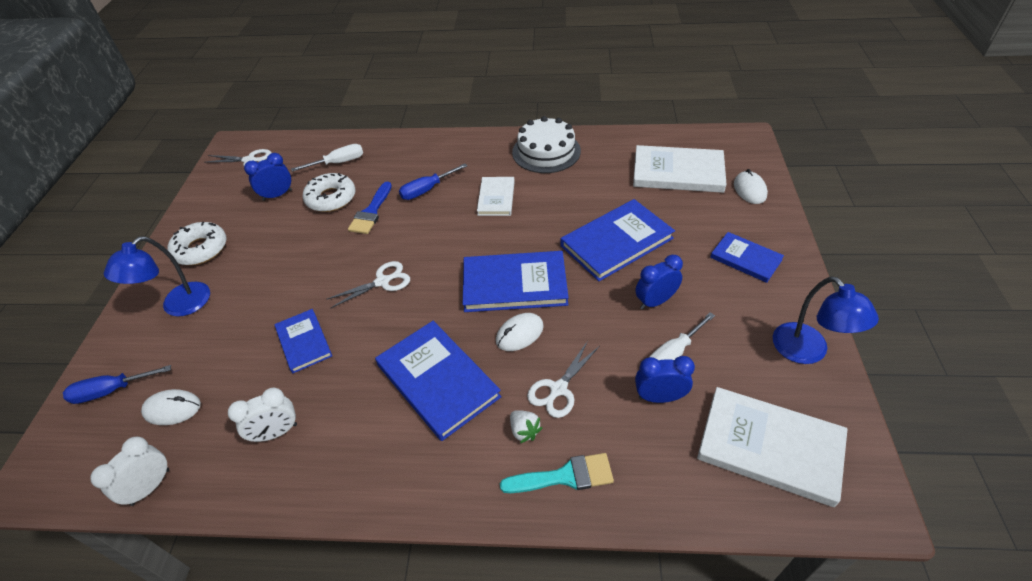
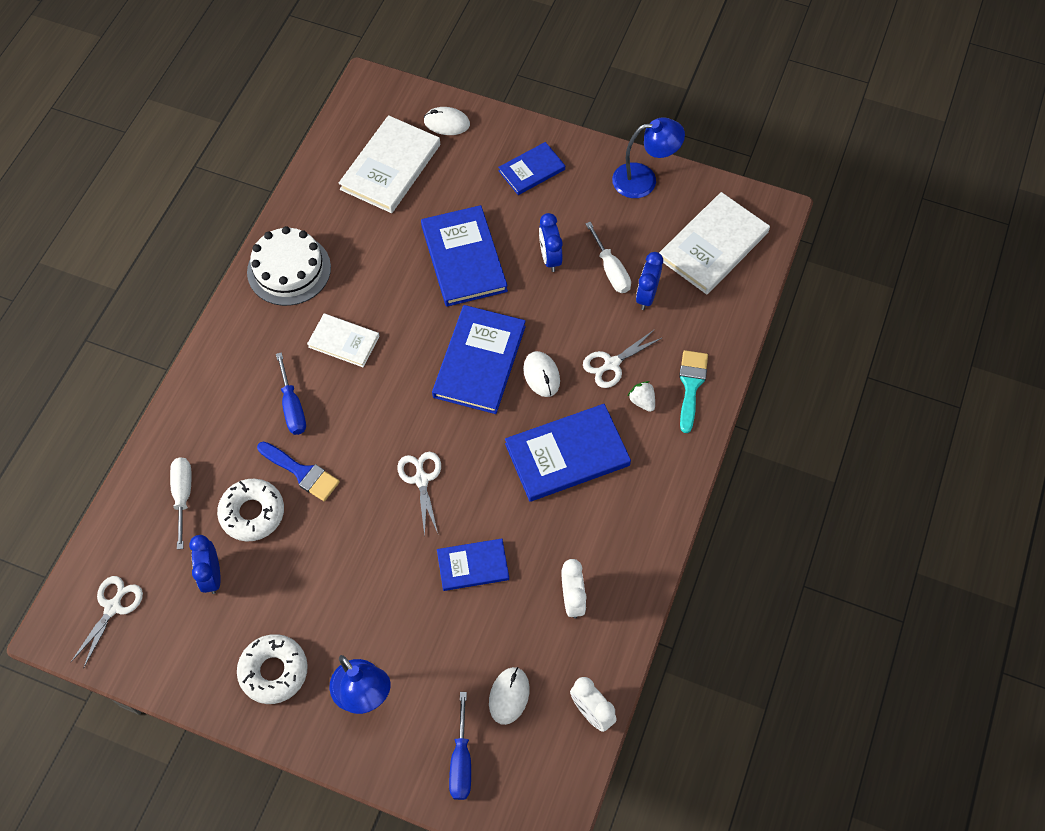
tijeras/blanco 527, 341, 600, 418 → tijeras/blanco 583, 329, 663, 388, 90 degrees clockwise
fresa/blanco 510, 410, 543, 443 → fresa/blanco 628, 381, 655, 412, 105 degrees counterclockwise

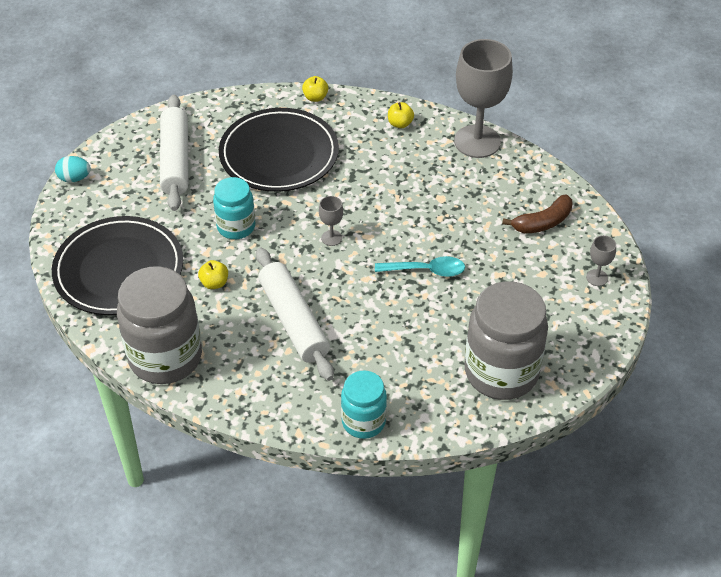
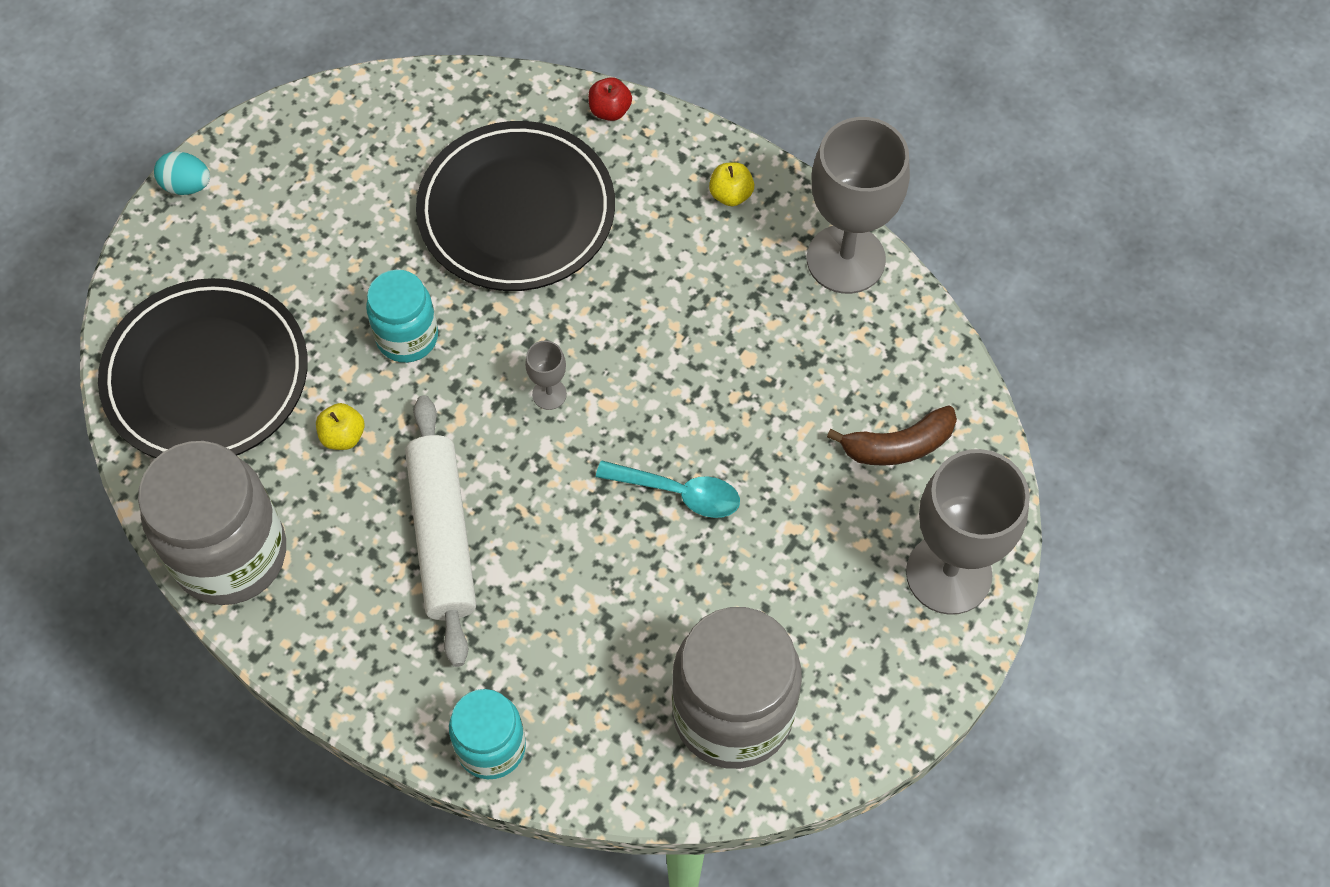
manzana/amarillo 302, 76, 328, 102 → manzana/rojo 588, 77, 632, 121
copa/gris 586, 235, 616, 286 → copa/gris 906, 449, 1030, 615, x2.39
rodillo/blanco 160, 95, 189, 211 → -

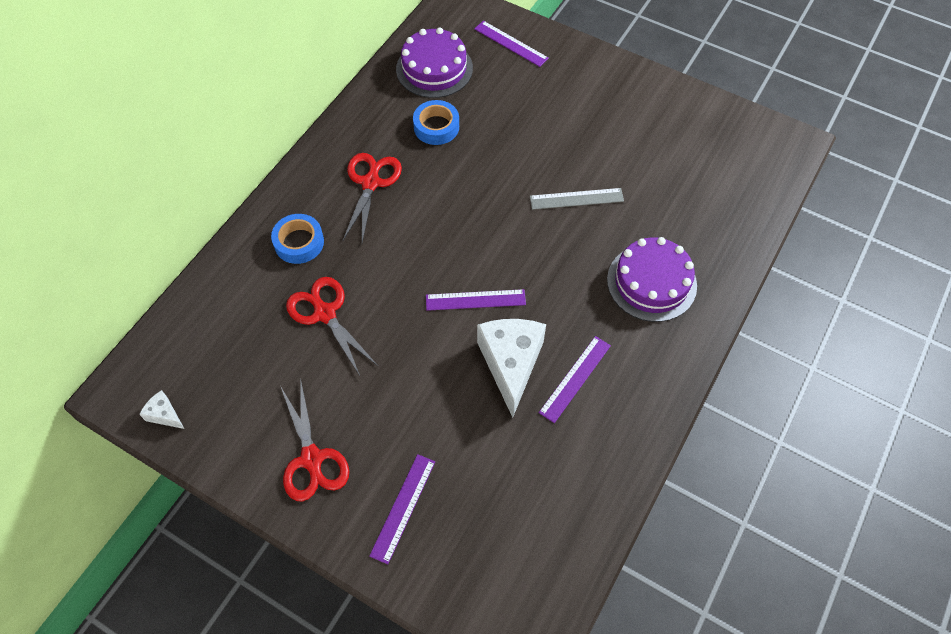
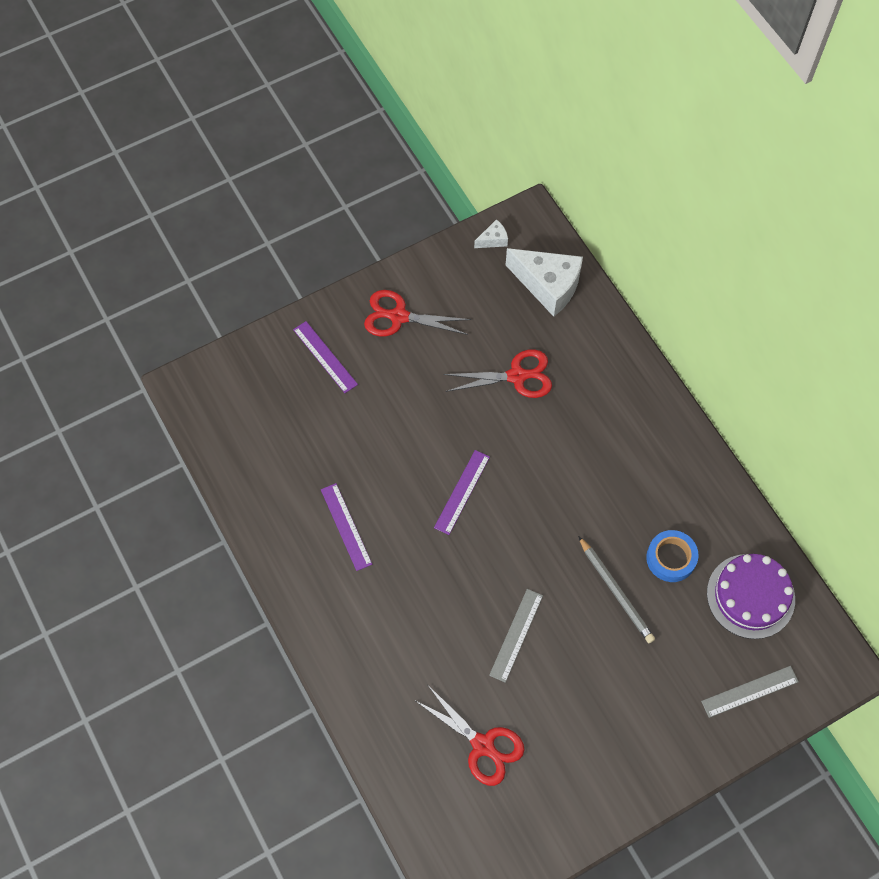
tijeras/rojo 343, 153, 402, 243 → tijeras/rojo 414, 685, 525, 786, shifted
queso/blanco 477, 319, 546, 418 → queso/blanco 506, 248, 583, 317, shifted
- → lápiz/gris 578, 536, 655, 643
regla/morado 474, 21, 549, 67 → regla/gris 701, 666, 799, 718
cinta adhesiva/azul 271, 214, 324, 264 → -
tarta/morado 607, 237, 697, 322 → -

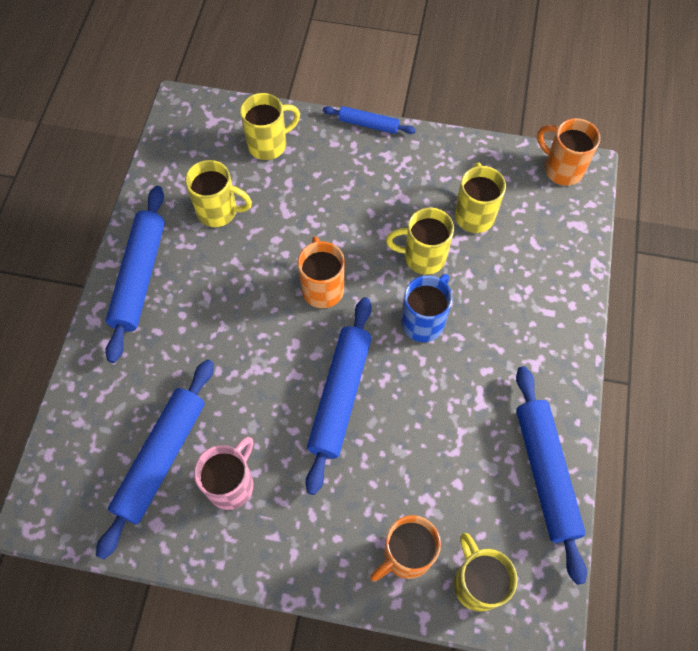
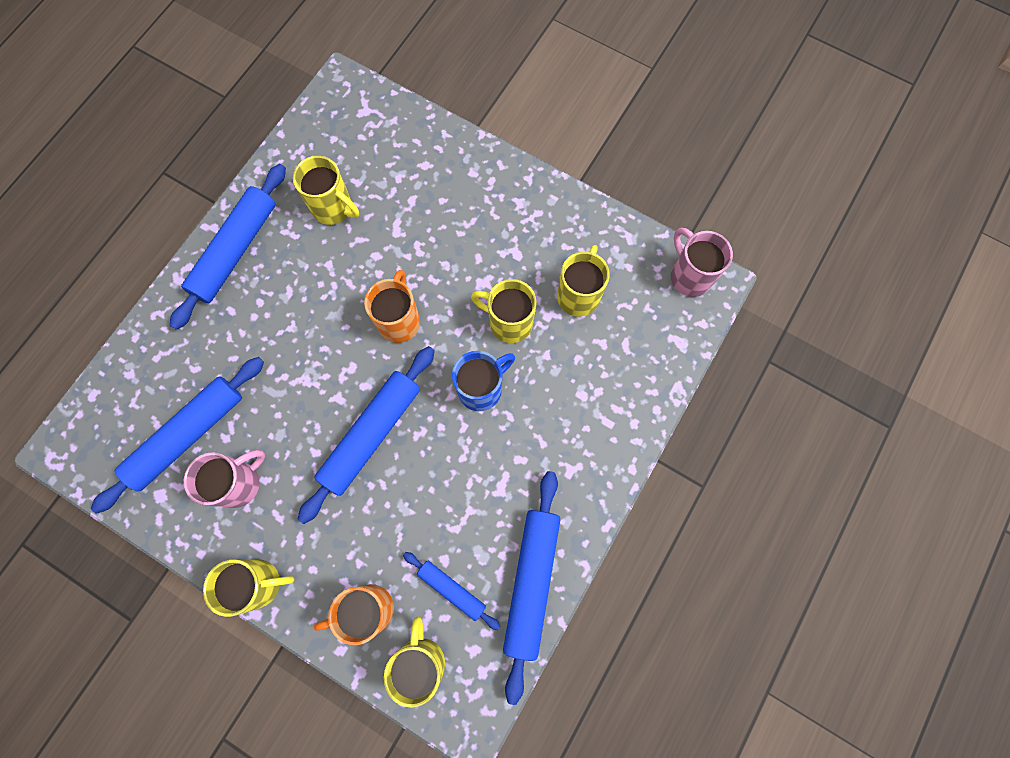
taza/amarillo 240, 93, 300, 160 → taza/amarillo 203, 559, 294, 617, shifted
rodillo/azul 323, 106, 416, 134 → rodillo/azul 403, 552, 501, 630, shifted
taza/naranja 537, 118, 600, 186 → taza/rosa 671, 228, 733, 297

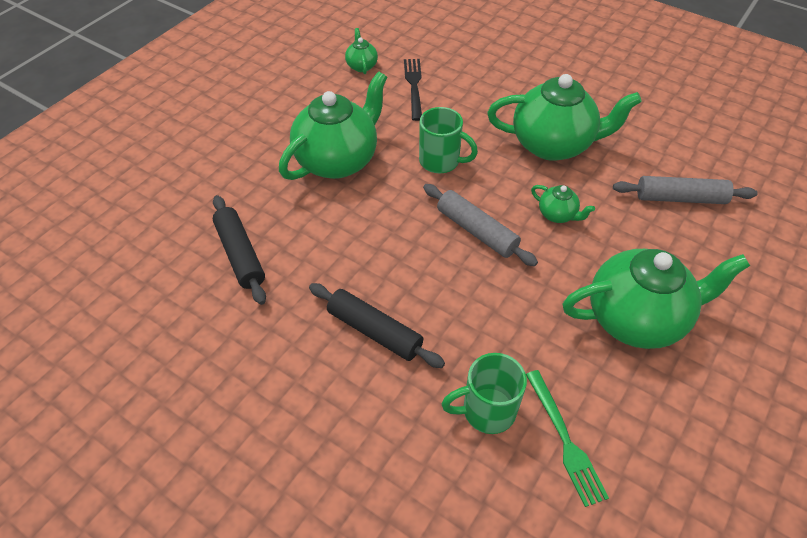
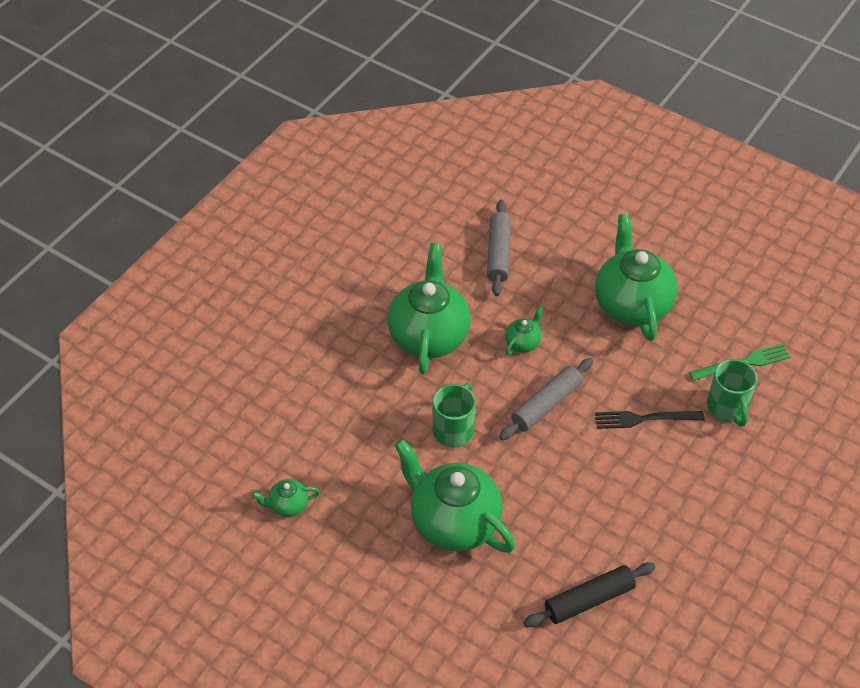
tenedor/negro 404, 59, 422, 121 → tenedor/negro 595, 411, 704, 429, shifted
rodillo/negro 309, 283, 445, 368 → -

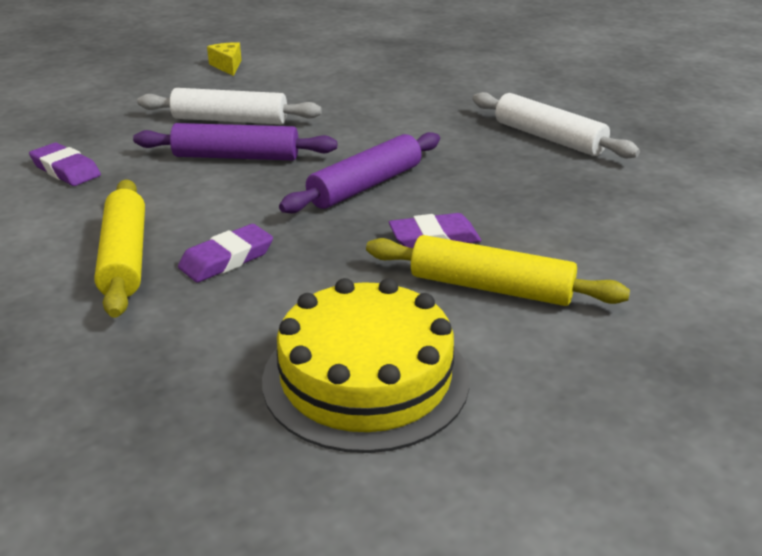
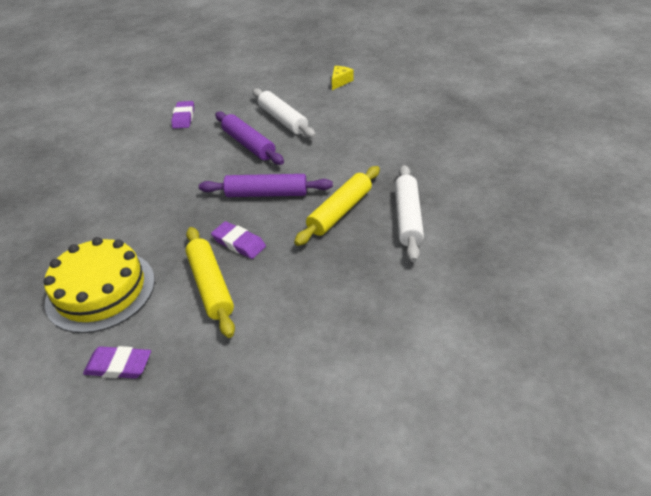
goma de borrar/morado 178, 224, 273, 283 → goma de borrar/morado 83, 346, 151, 379, shifted
rodillo/amarillo 94, 179, 145, 318 → rodillo/amarillo 294, 166, 380, 246, shifted

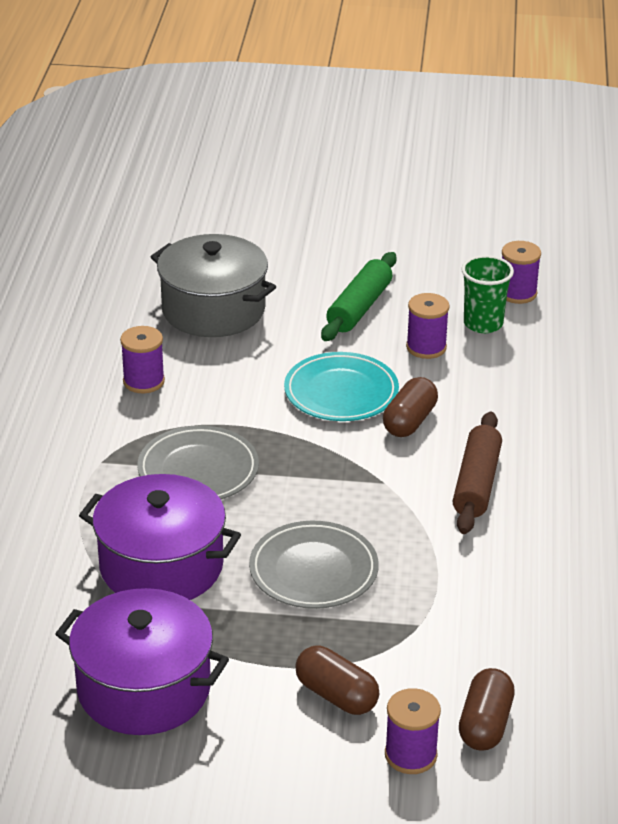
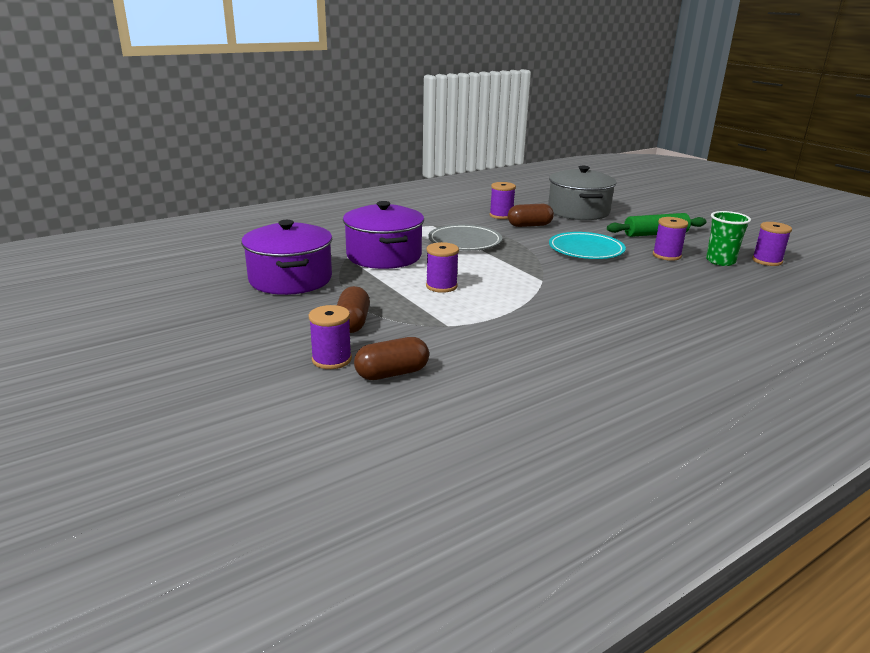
plato/gris 249, 521, 379, 609 → carrete/morado 426, 242, 459, 293
cápsula/marrón 383, 377, 438, 437 → cápsula/marrón 508, 204, 554, 227, shifted
rodillo/marrón 453, 411, 502, 534 → -

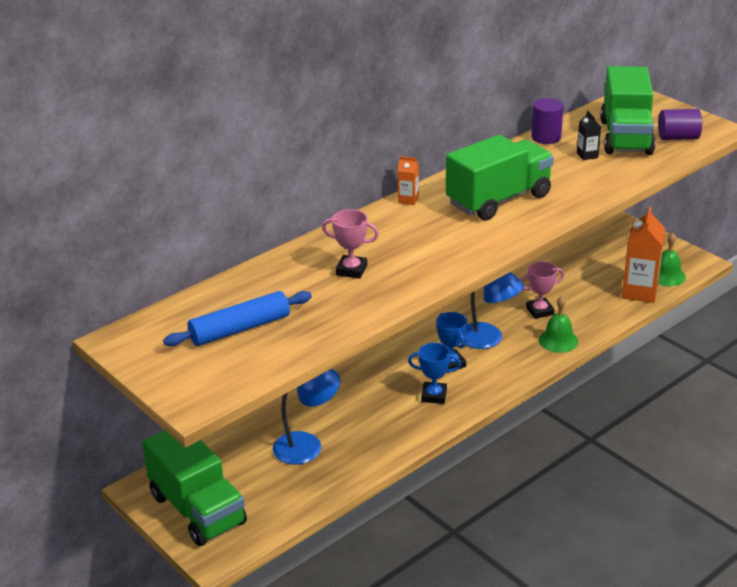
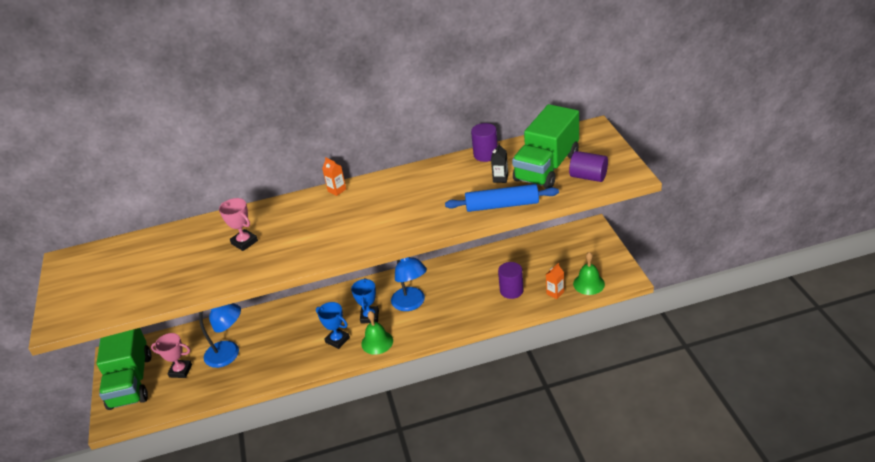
trofeo/rosa 520, 261, 564, 319 → trofeo/rosa 151, 333, 192, 378, shifted
campana/verde 539, 296, 578, 353 → campana/verde 361, 311, 393, 355, shifted
rodillo/azul 163, 291, 312, 346 → rodillo/azul 445, 184, 559, 212, shifted
- → cilindro/morado 498, 262, 524, 299
cartón de leche/naranja 622, 207, 665, 303 → cartón de leche/naranja 546, 263, 564, 299, x0.48
camión/verde 446, 135, 554, 220 → -

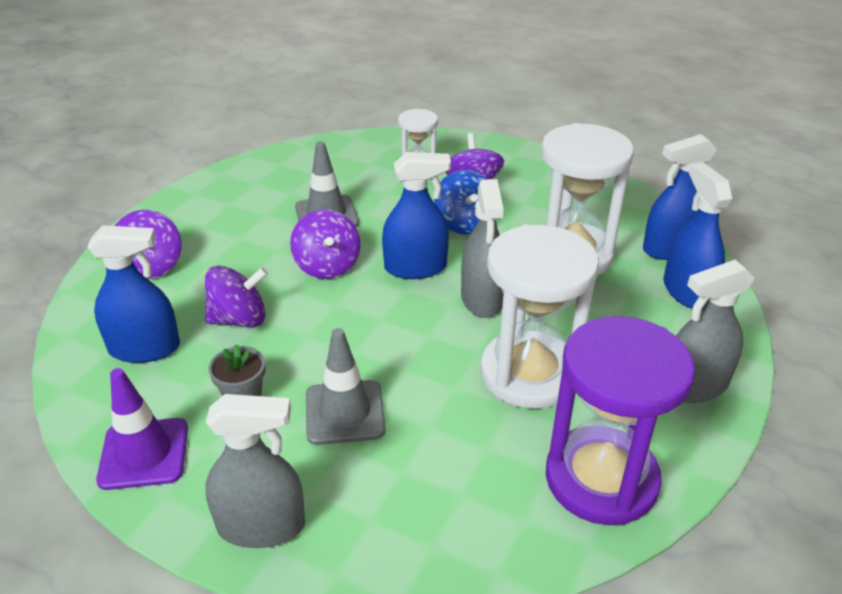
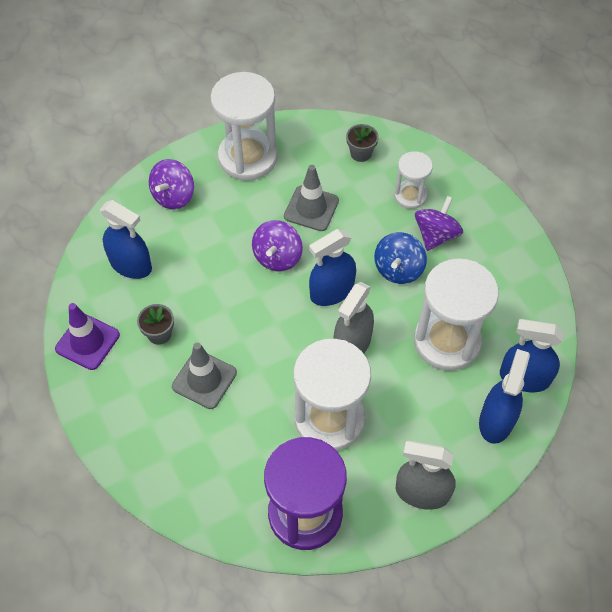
- → reloj de arena/blanco 210, 72, 278, 181
pulverizador/azul 382, 152, 451, 279 → pulverizador/azul 309, 229, 356, 306, 120 degrees clockwise
- → maceta/gris 346, 124, 379, 162
peonza/morado 205, 266, 268, 328 → -
pulverizador/gris 205, 394, 305, 548 → -

